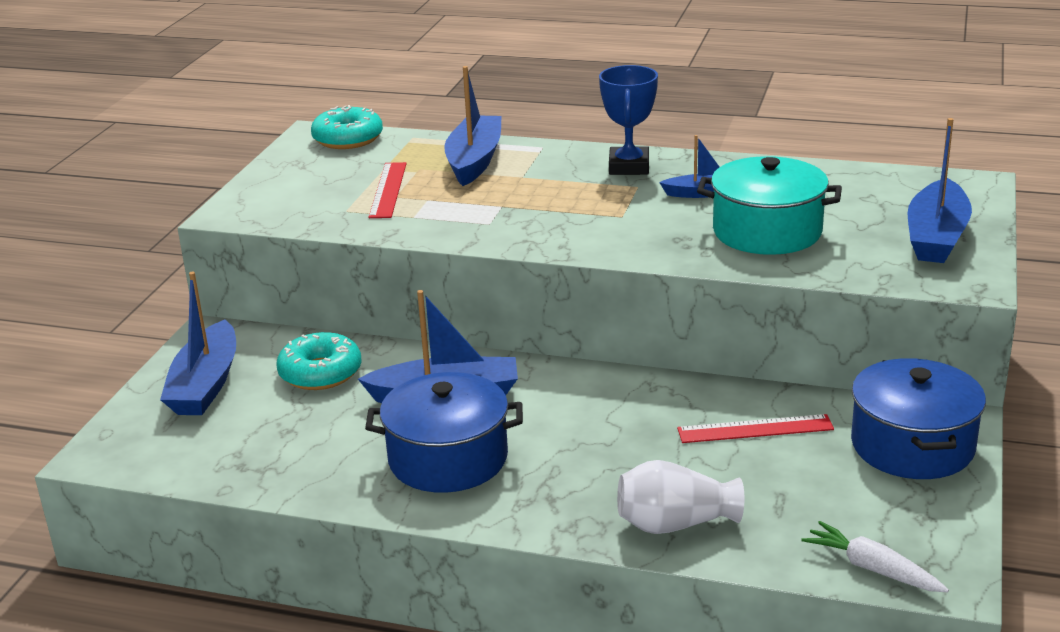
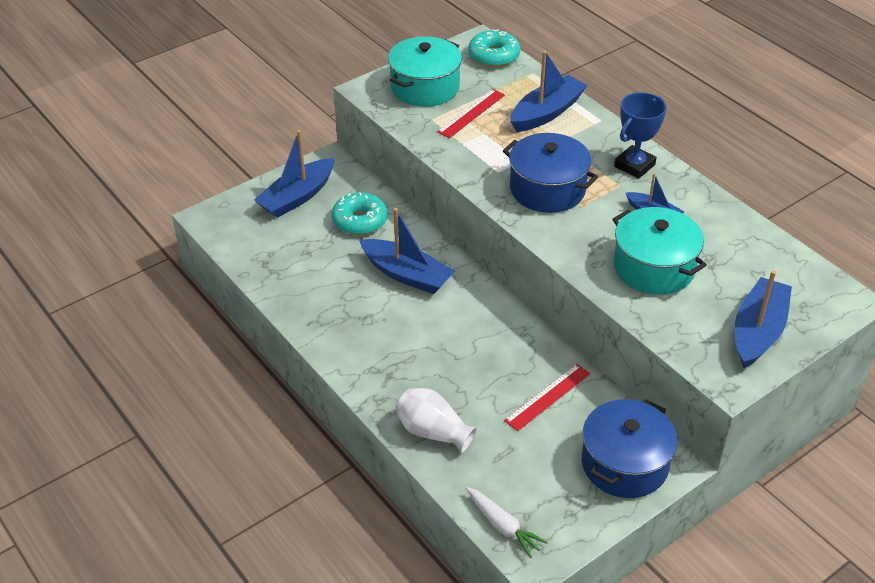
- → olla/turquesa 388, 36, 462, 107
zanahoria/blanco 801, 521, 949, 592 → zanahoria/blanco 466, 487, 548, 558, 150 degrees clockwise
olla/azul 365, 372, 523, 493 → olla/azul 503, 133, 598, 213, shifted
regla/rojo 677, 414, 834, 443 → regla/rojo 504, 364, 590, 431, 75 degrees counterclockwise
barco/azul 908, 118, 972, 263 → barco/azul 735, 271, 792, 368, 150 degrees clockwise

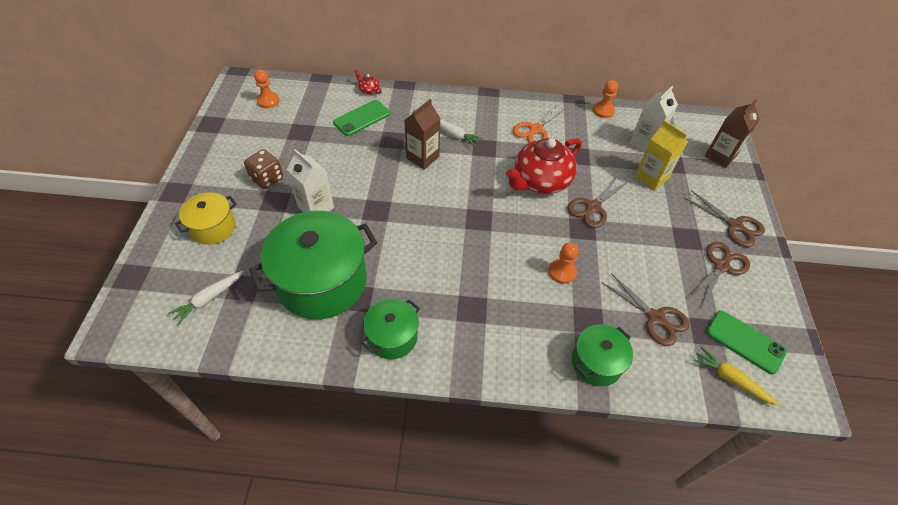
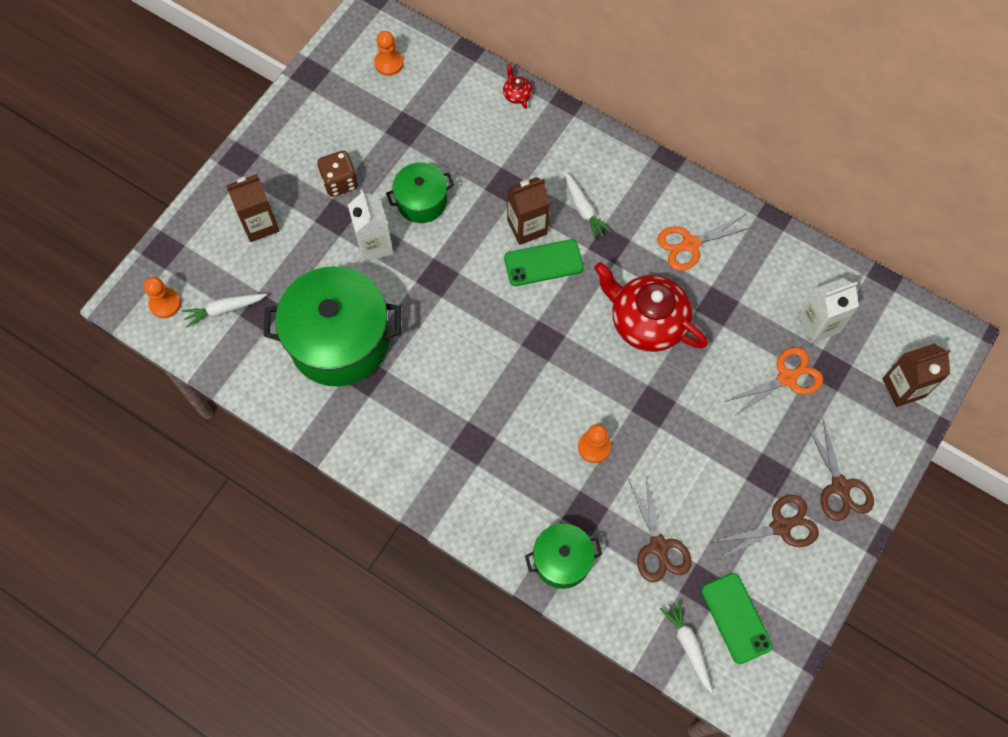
peón/naranja 593, 80, 618, 118 → peón/naranja 144, 277, 181, 318, shifted
olla/amarillo 175, 192, 237, 245 → cartón de leche/marrón 226, 174, 279, 242
olla/verde 361, 299, 420, 359 → olla/verde 386, 162, 454, 223, shifted
móvil/verde 333, 100, 390, 136 → móvil/verde 504, 239, 584, 286, shifted
tetera/rojo 506, 138, 582, 194 → tetera/rojo 594, 262, 708, 352, 45 degrees clockwise
zanahoria/amarillo 694, 347, 779, 405 → zanahoria/blanco 660, 600, 713, 693
cartón de leche/amarillo 635, 120, 687, 190 → tijeras/naranja 724, 347, 823, 416
tijeras/marrón 567, 176, 629, 228 → -

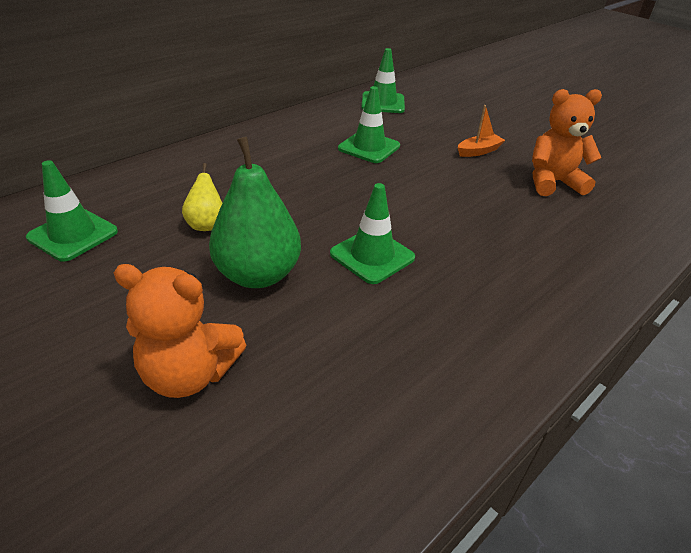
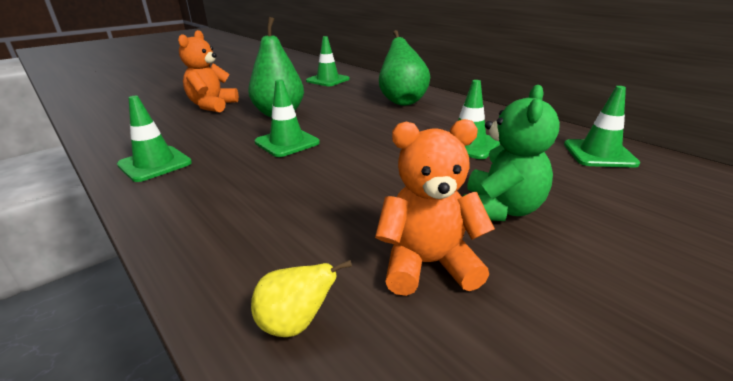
- → cono de tráfico/verde 117, 96, 192, 182
pera/amarillo 182, 163, 222, 231 → pera/amarillo 251, 260, 352, 337, shifted
osito/naranja 532, 89, 602, 196 → osito/naranja 375, 119, 495, 296, 90 degrees counterclockwise
- → pera/verde 379, 30, 430, 106
barco/naranja 458, 105, 505, 157 → osito/verde 463, 85, 560, 221

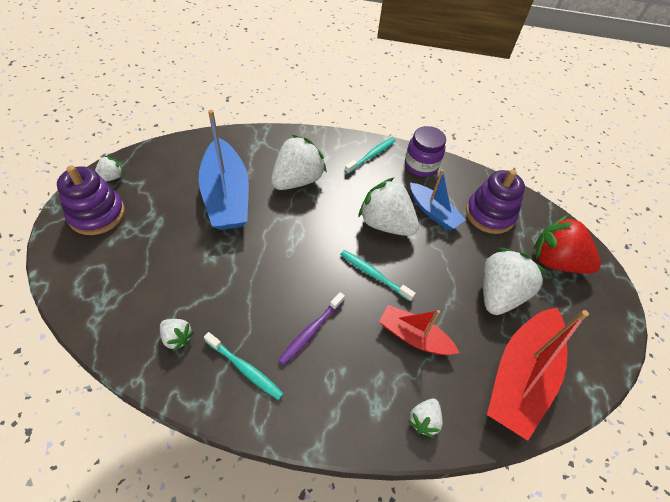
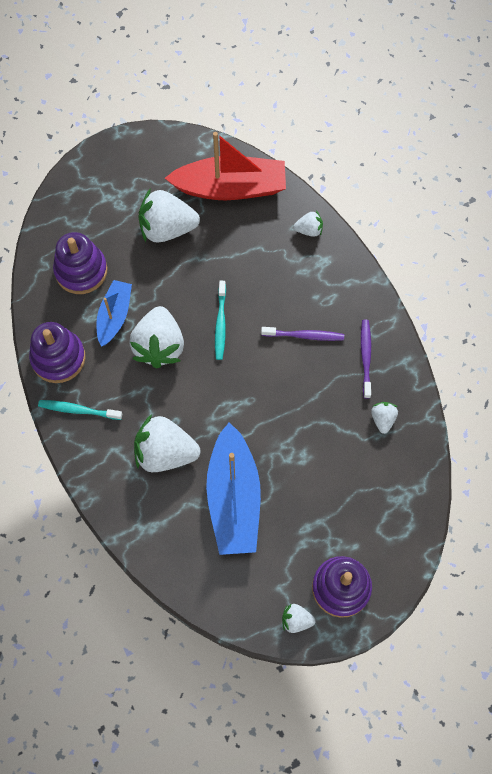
tarro/morado 405, 126, 446, 177 → juguete apilable/morado 29, 322, 86, 383
barco/azul 199, 110, 249, 230 → barco/azul 206, 422, 261, 555, 135 degrees clockwise
cepillo de dientes/turquesa 204, 332, 284, 400 → cepillo de dientes/morado 361, 320, 371, 399
barco/rojo 379, 305, 459, 355 → -
fresa/rojo 534, 215, 601, 274 → -

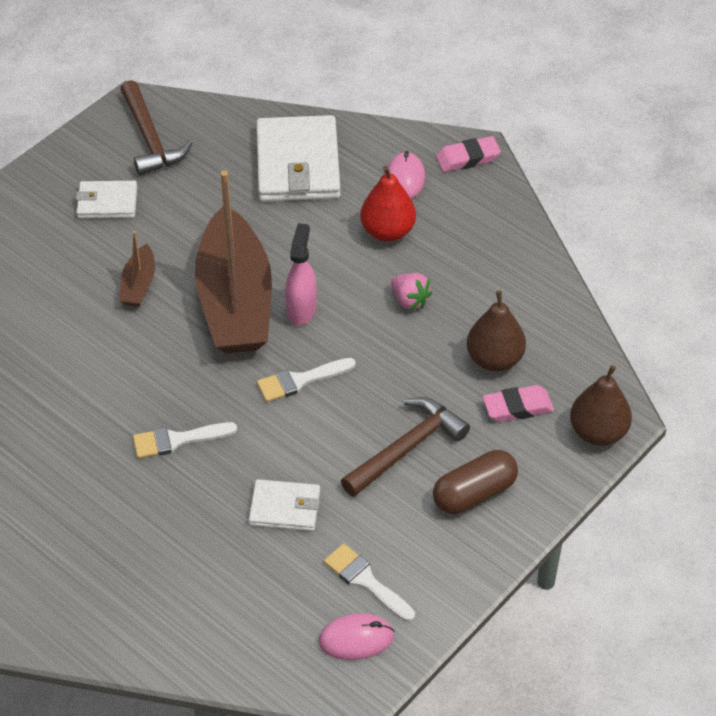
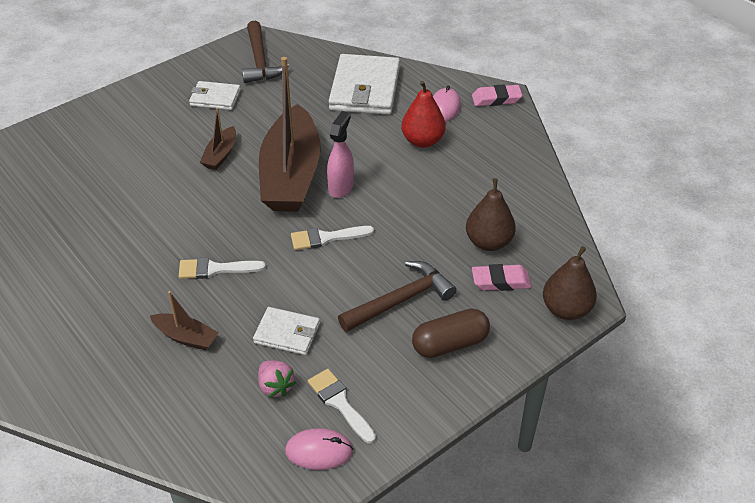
- → barco/marrón 150, 291, 219, 350
fresa/rosa 391, 273, 432, 310 → fresa/rosa 258, 361, 296, 398, shifted

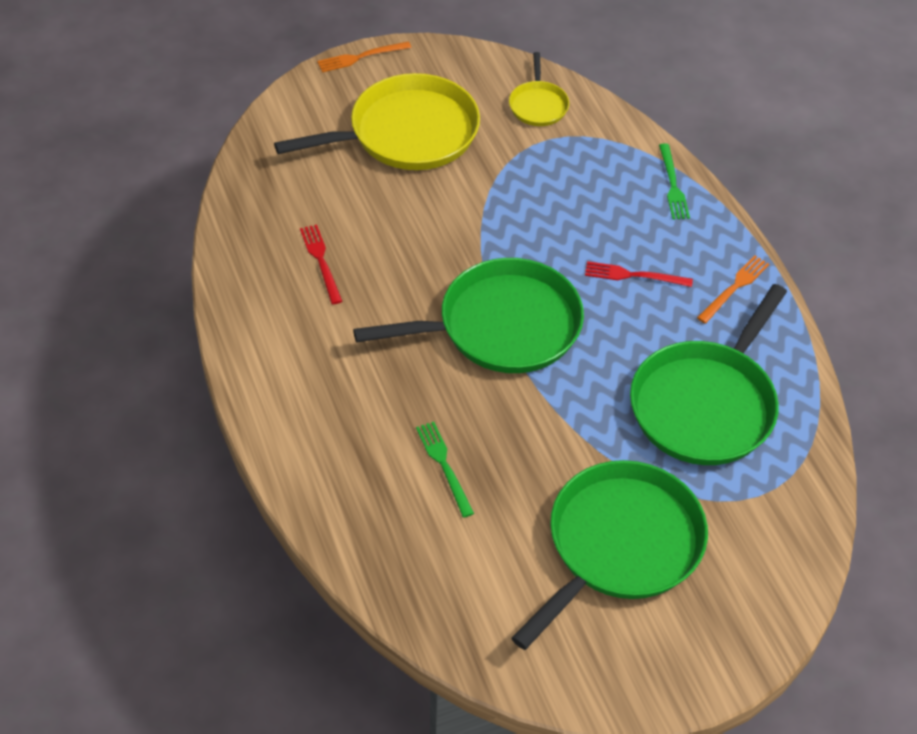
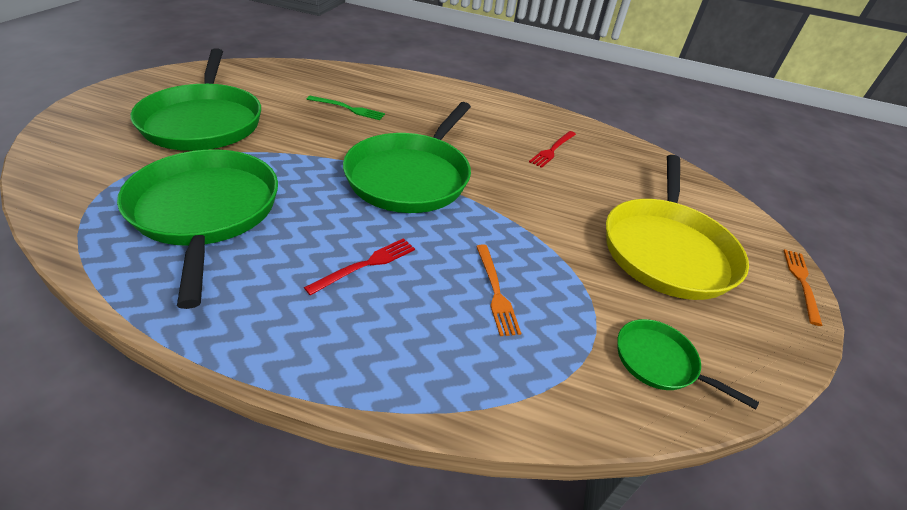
tenedor/naranja 697, 255, 769, 324 → tenedor/naranja 476, 245, 521, 336, shifted
tenedor/rojo 300, 224, 342, 304 → tenedor/rojo 529, 131, 576, 168, 105 degrees clockwise
sartén/amarillo 509, 52, 569, 126 → sartén/verde 617, 319, 759, 410
tenedor/verde 659, 143, 690, 219 → -

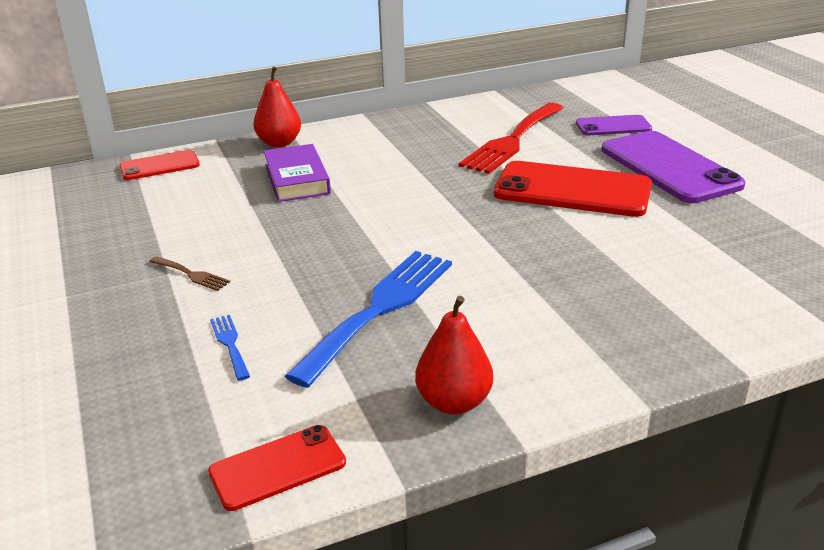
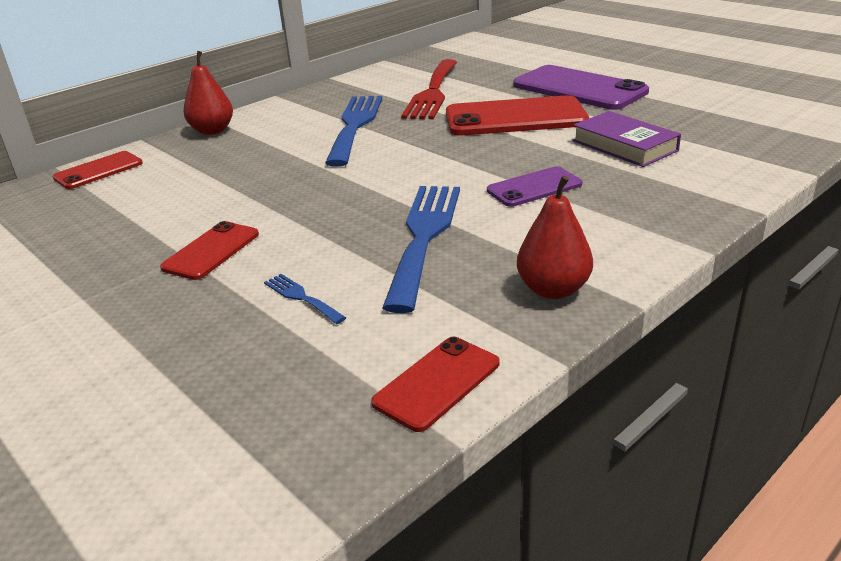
tenedor/marrón 149, 256, 230, 291 → móvil/rojo 160, 221, 259, 280
- → tenedor/azul 325, 96, 382, 167
móvil/morado 576, 115, 652, 135 → móvil/morado 487, 166, 582, 207, shifted
libro/morado 264, 144, 331, 202 → libro/morado 573, 111, 681, 167, shifted

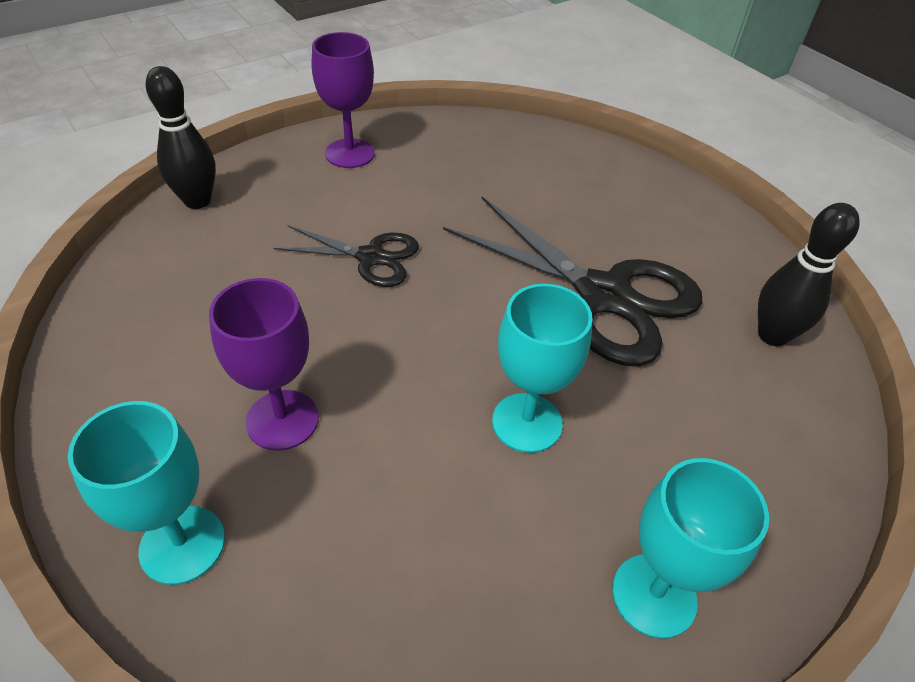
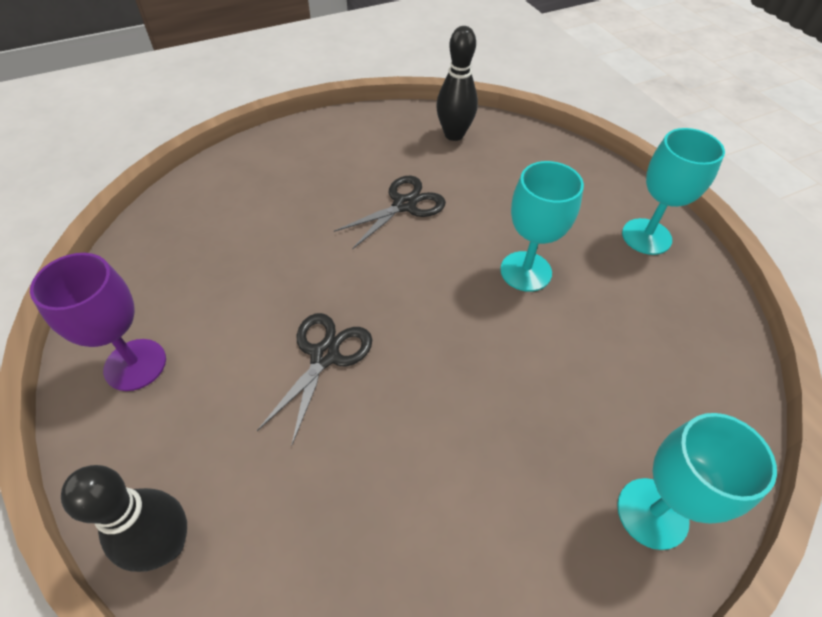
tijeras/negro 443, 197, 702, 366 → tijeras/negro 334, 176, 446, 249, x0.54
copa/morado 209, 278, 319, 451 → -

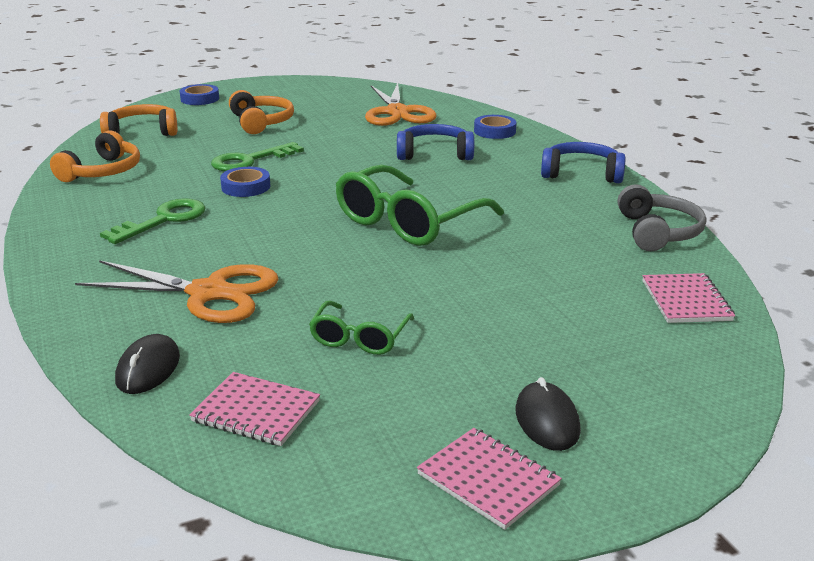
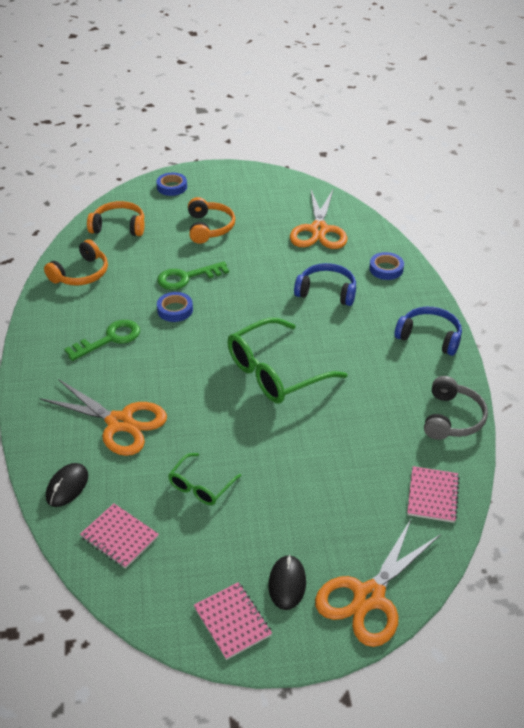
- → tijeras/naranja 315, 519, 441, 647

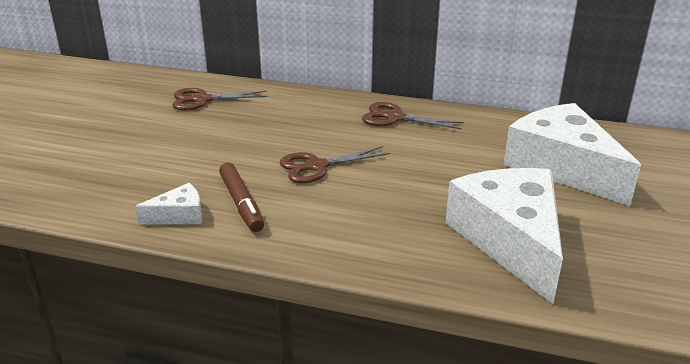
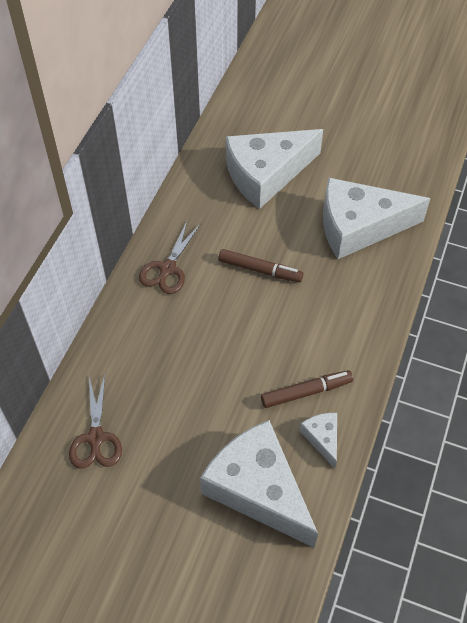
- → queso/blanco 200, 420, 318, 548
- → rotulador/marrón 218, 249, 303, 282
tijeras/marrón 280, 146, 390, 183 → -

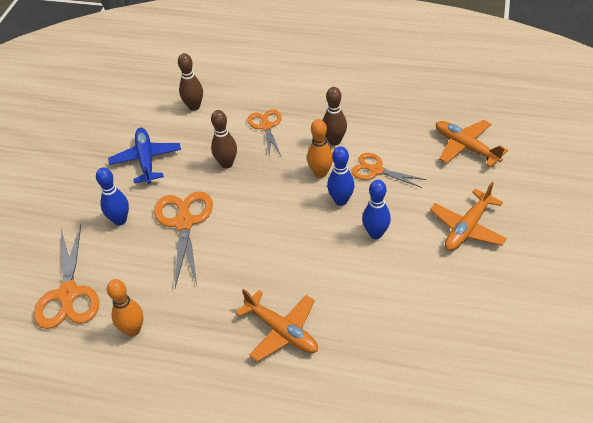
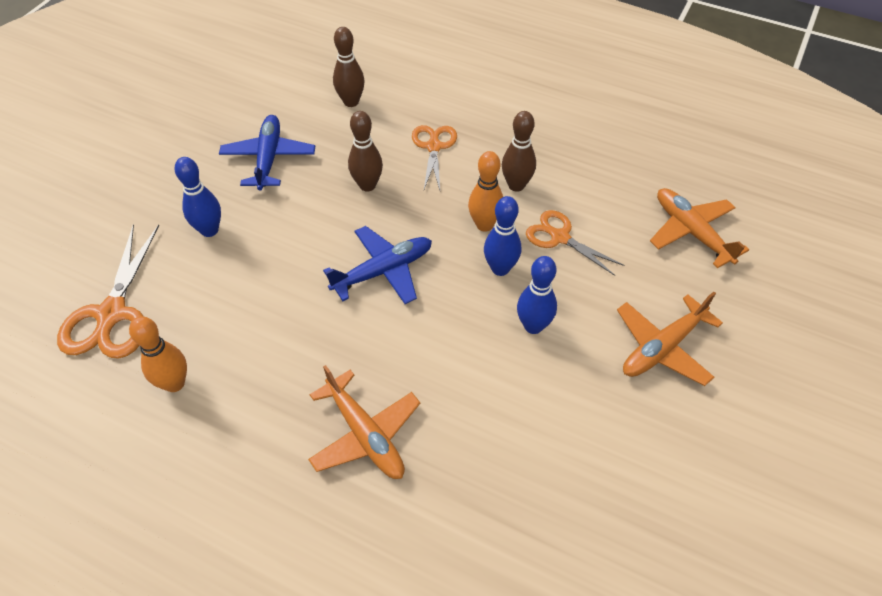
- → avión/azul 323, 226, 432, 304
tijeras/naranja 154, 191, 213, 288 → -

